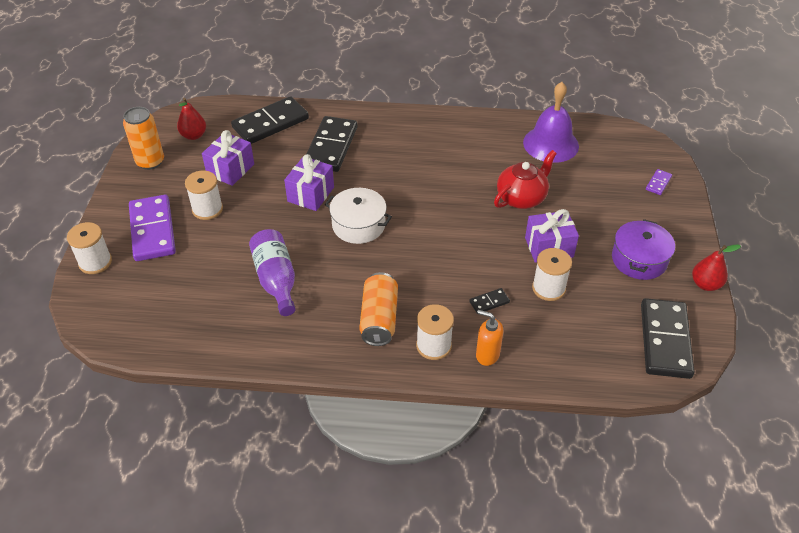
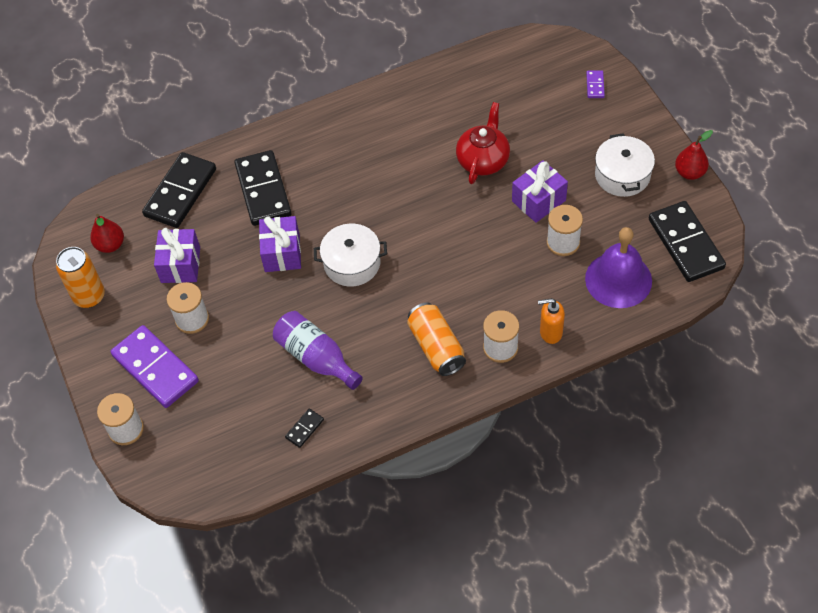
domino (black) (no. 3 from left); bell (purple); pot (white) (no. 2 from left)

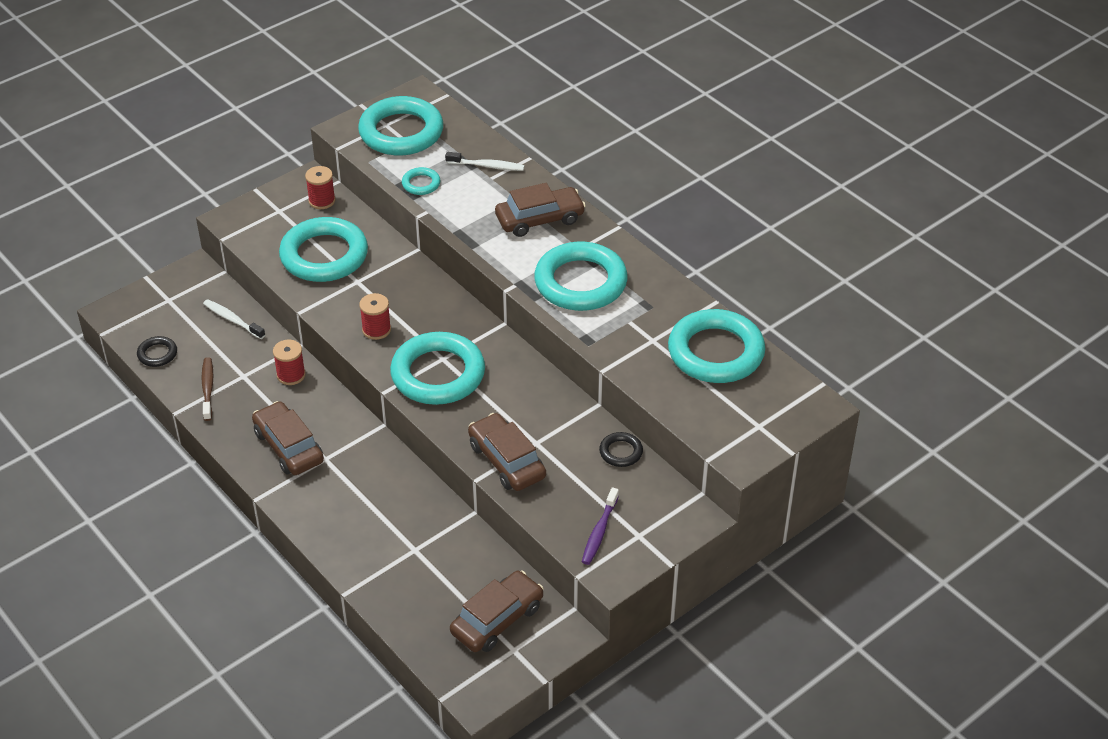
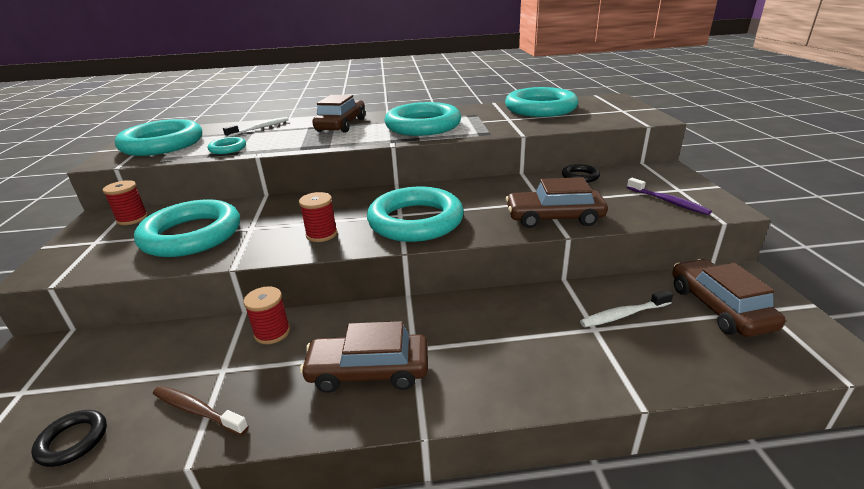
toothbrush (white) (no. 2 from left)

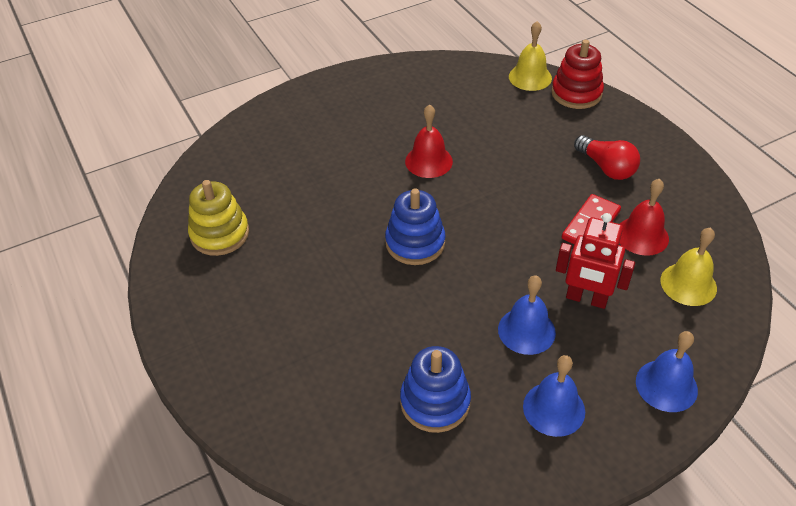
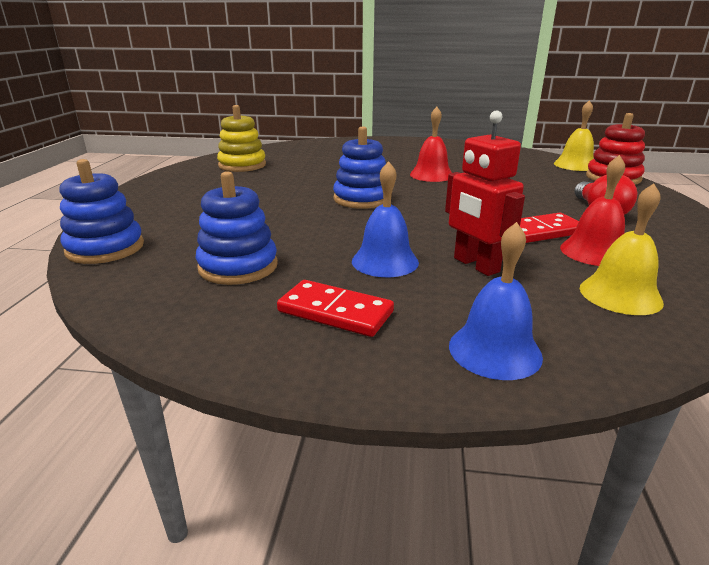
stacking toy (blue) (no. 1 from left); domino (red) (no. 1 from left)

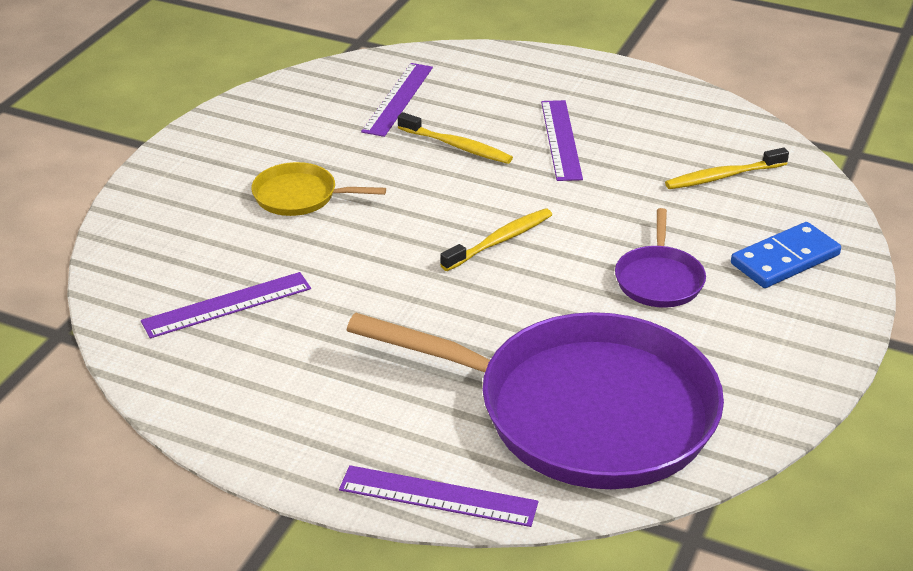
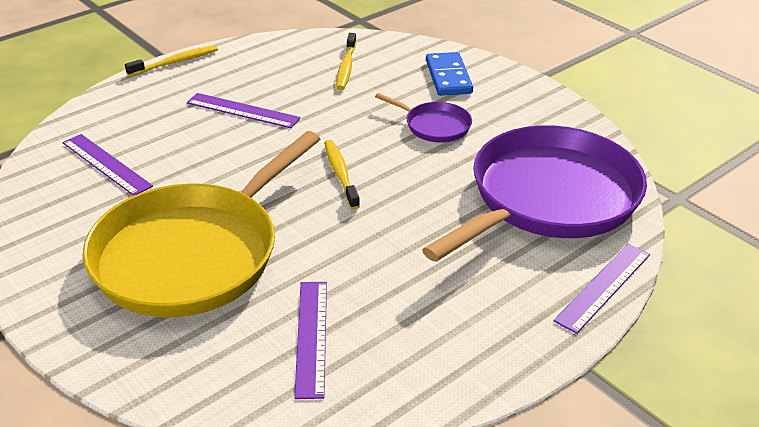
pan (yellow); toothbrush (yellow) (no. 1 from left)

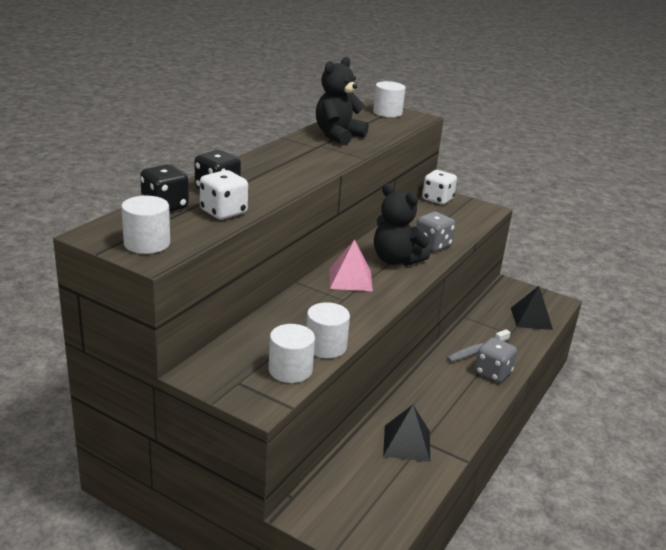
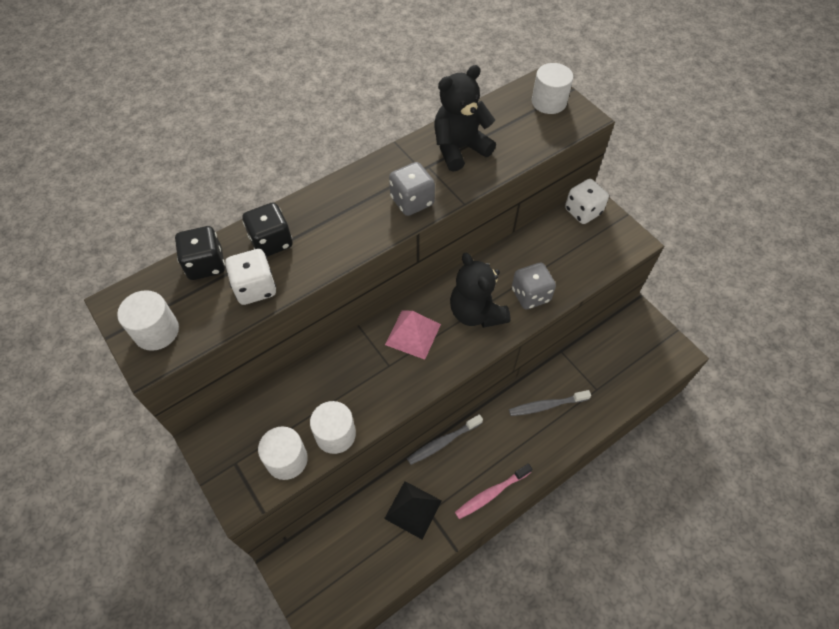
dice (grey) (no. 1 from left); toothbrush (grey) (no. 1 from left); toothbrush (pink); pyramid (black) (no. 2 from left in the first image)

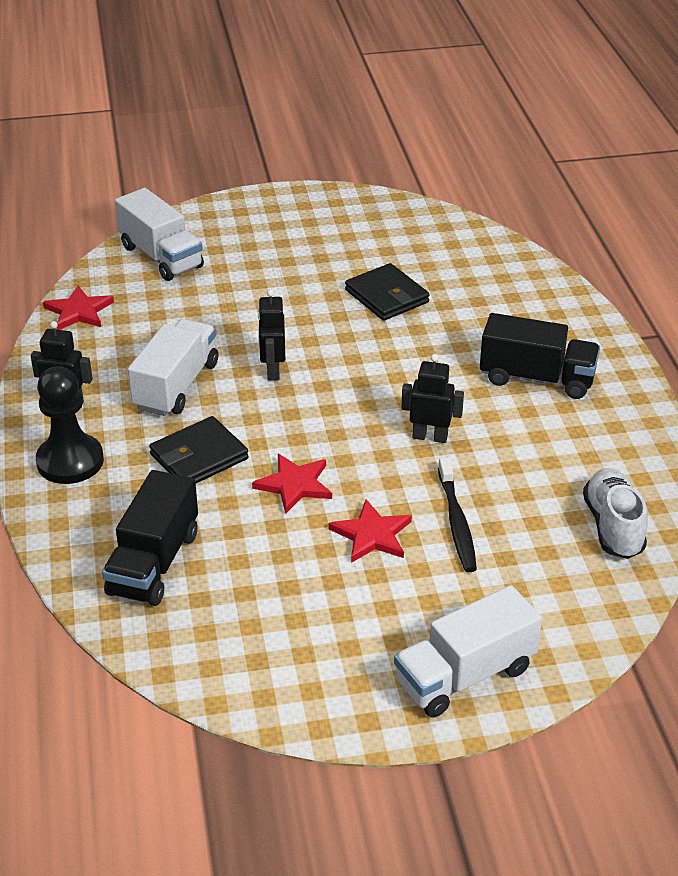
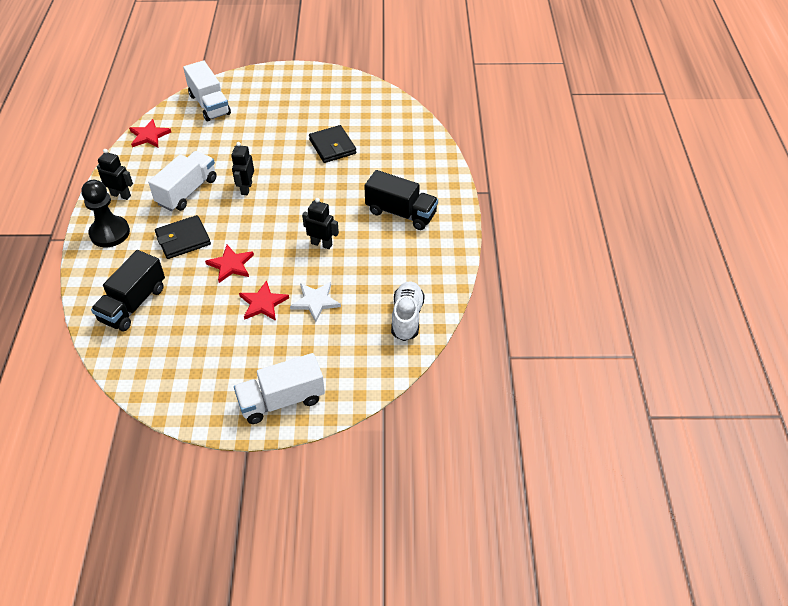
star (white)

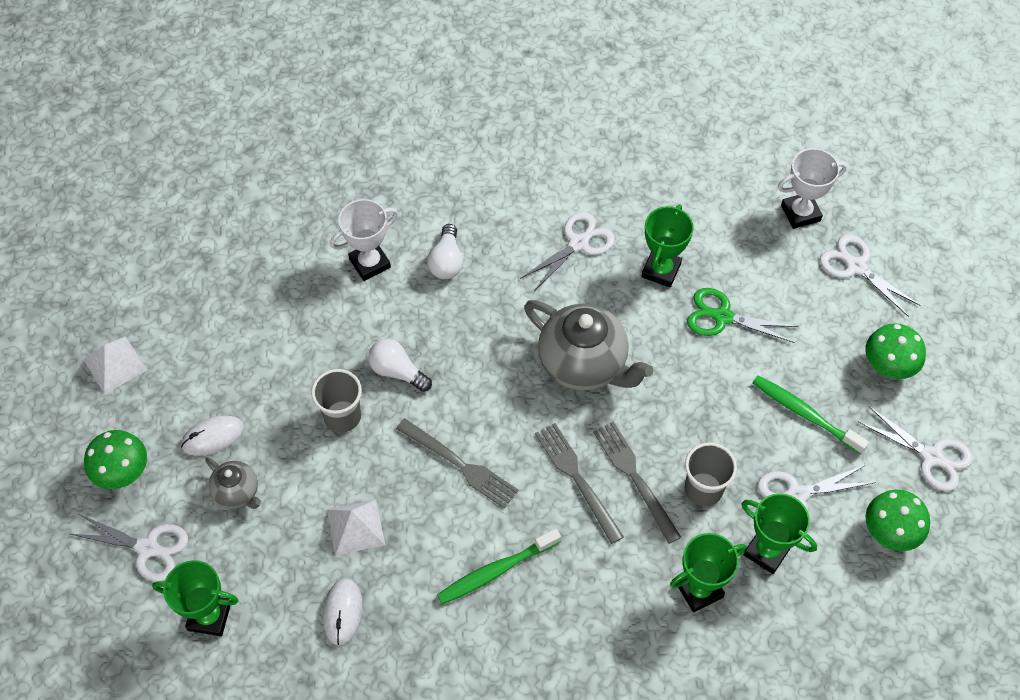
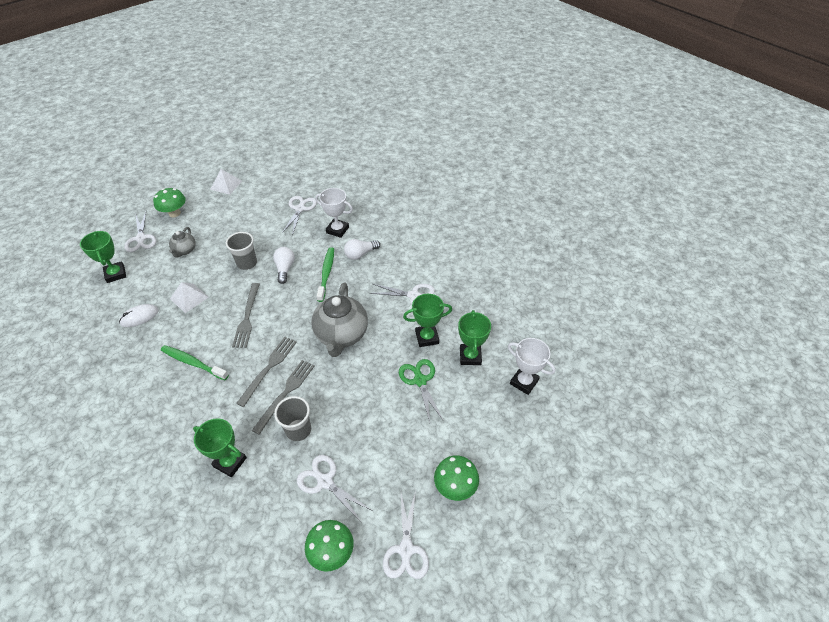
scissors (white) (no. 2 from left); toothbrush (green) (no. 2 from left); trophy (green) (no. 4 from left); mouse (white) (no. 1 from left in the first image)

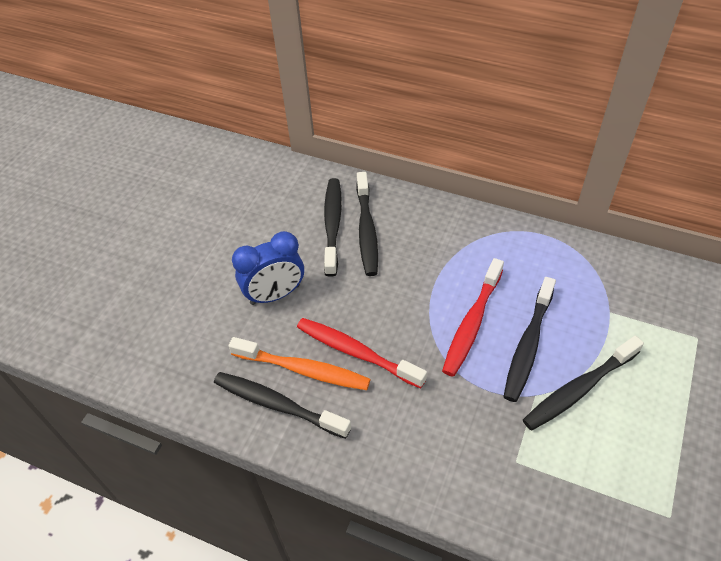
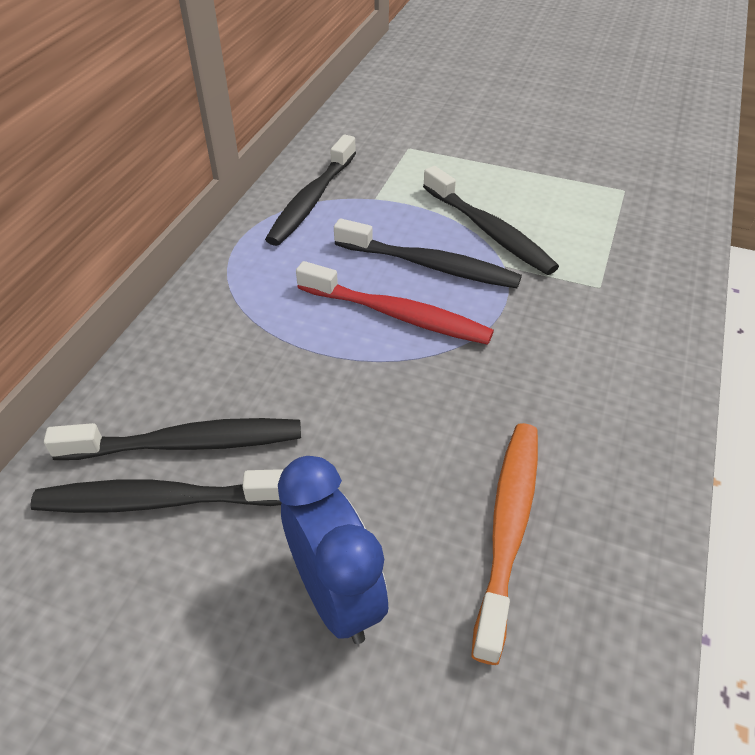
toothbrush (black) (no. 3 from left); toothbrush (red) (no. 1 from left in the first image)

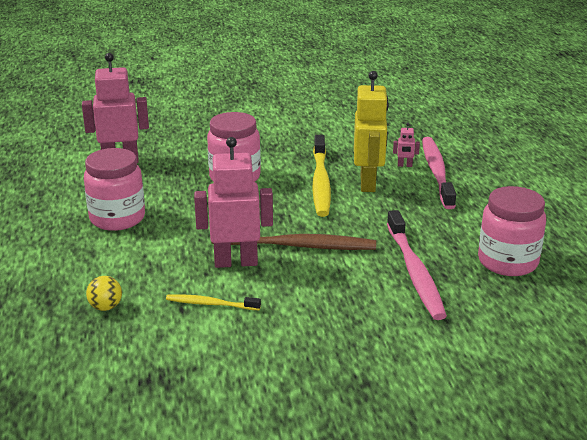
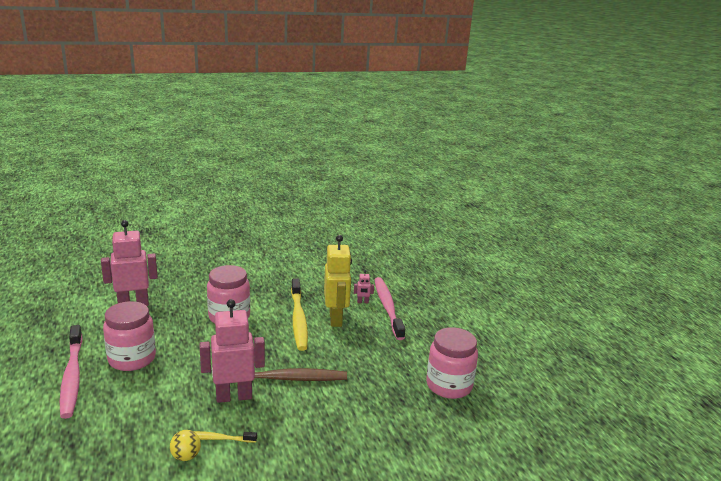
toothbrush (pink) (no. 1 from left); ball (yellow)

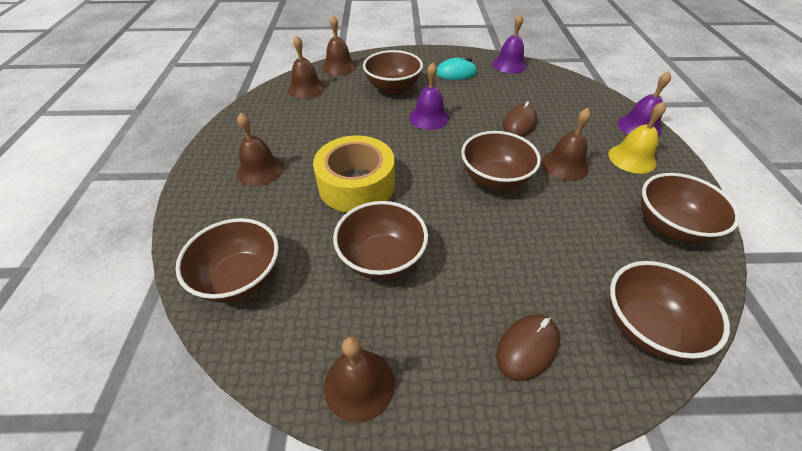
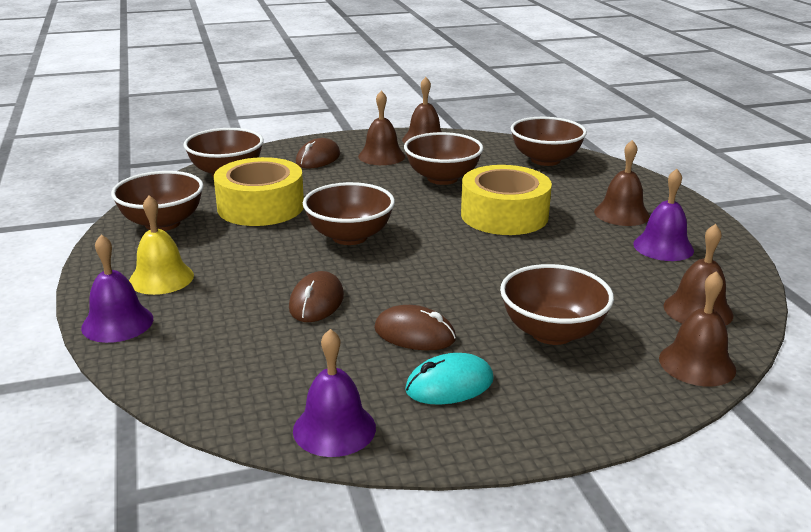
tape (yellow) (no. 1 from left); bell (brown) (no. 1 from left); mouse (brown) (no. 3 from left); bell (purple) (no. 3 from left)

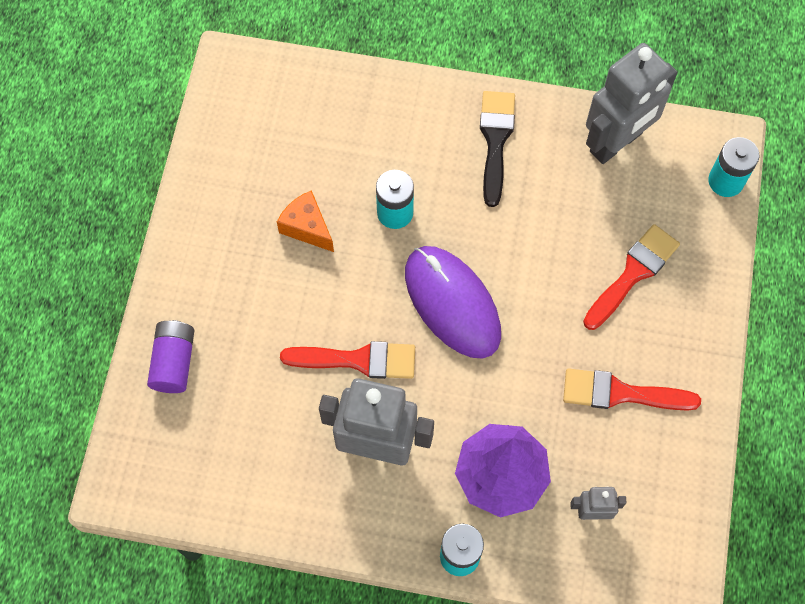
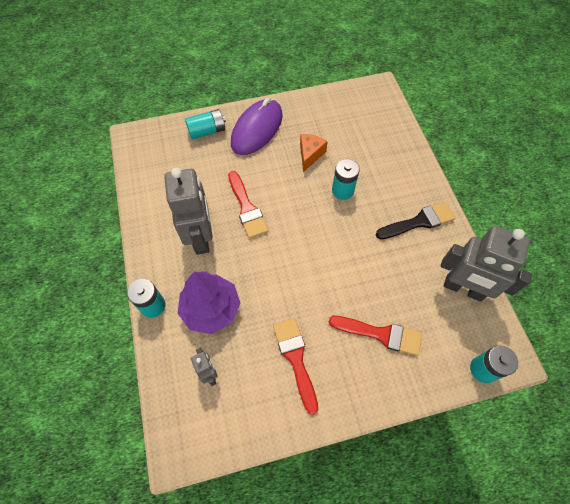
battery (turquoise) (no. 2 from left); mouse (purple)

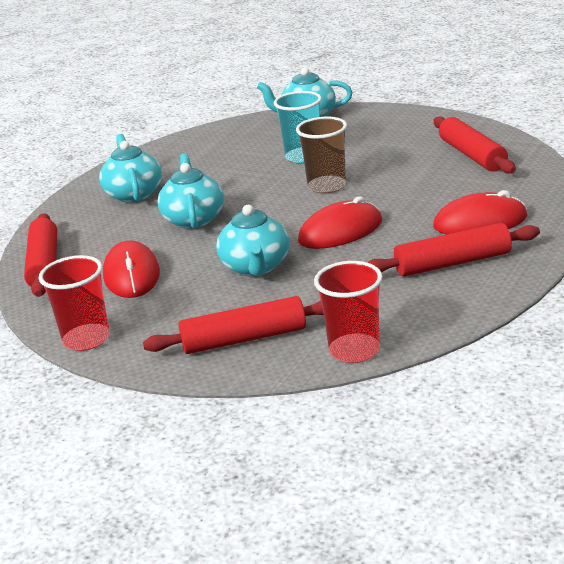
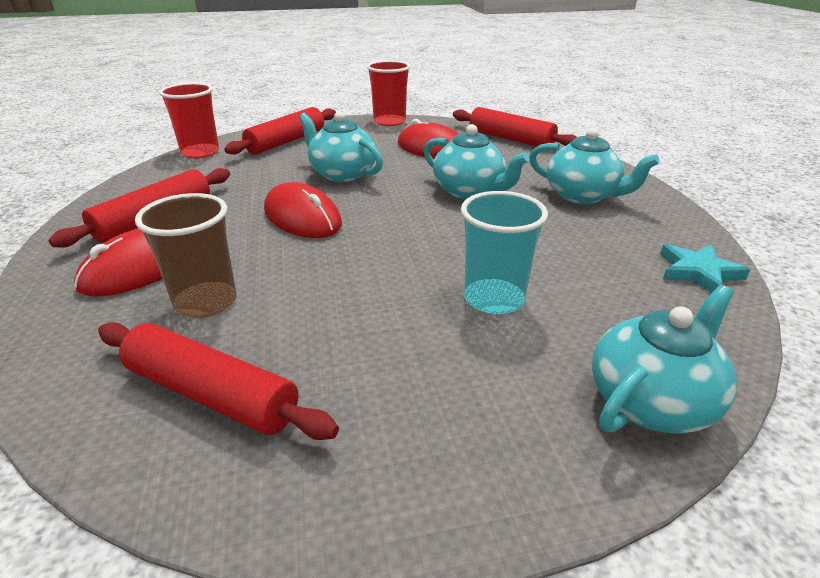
cup (brown); mouse (red) (no. 2 from left); star (turquoise)

